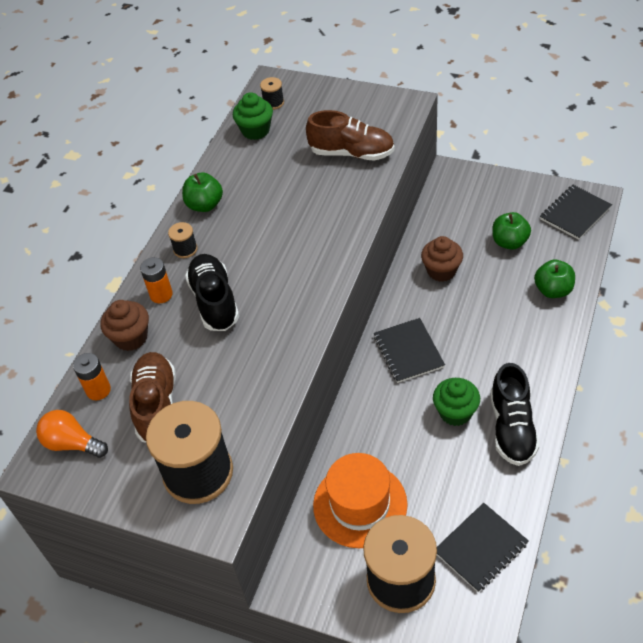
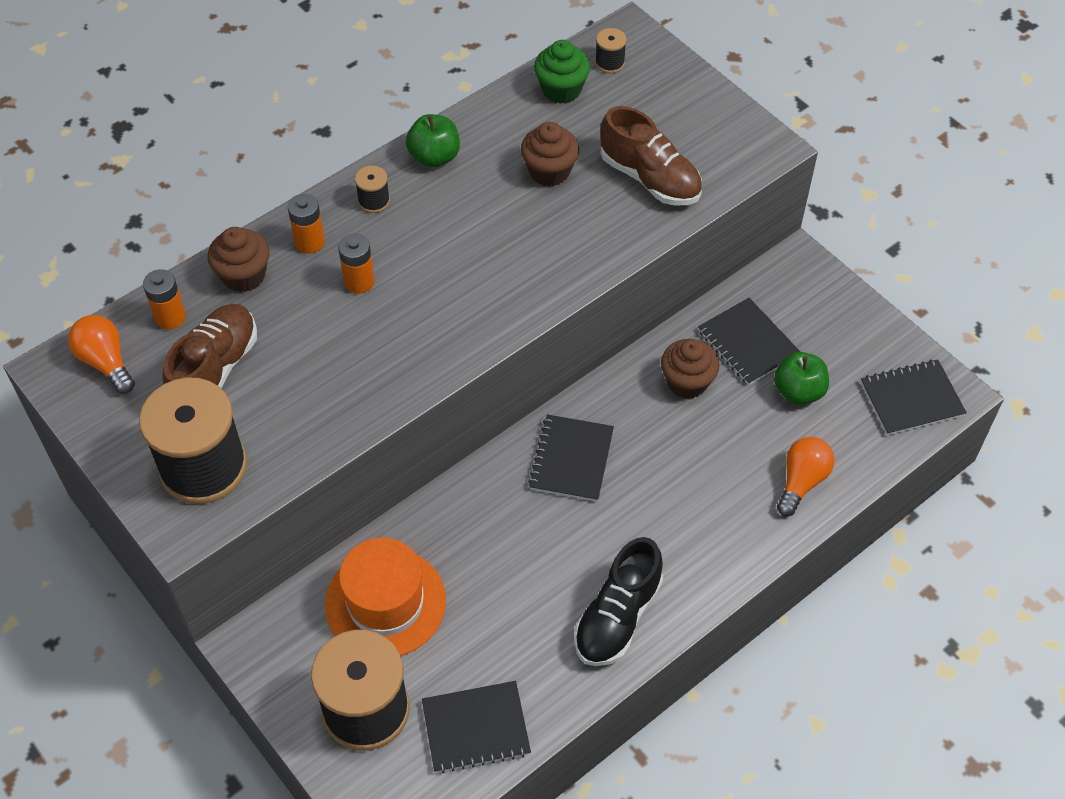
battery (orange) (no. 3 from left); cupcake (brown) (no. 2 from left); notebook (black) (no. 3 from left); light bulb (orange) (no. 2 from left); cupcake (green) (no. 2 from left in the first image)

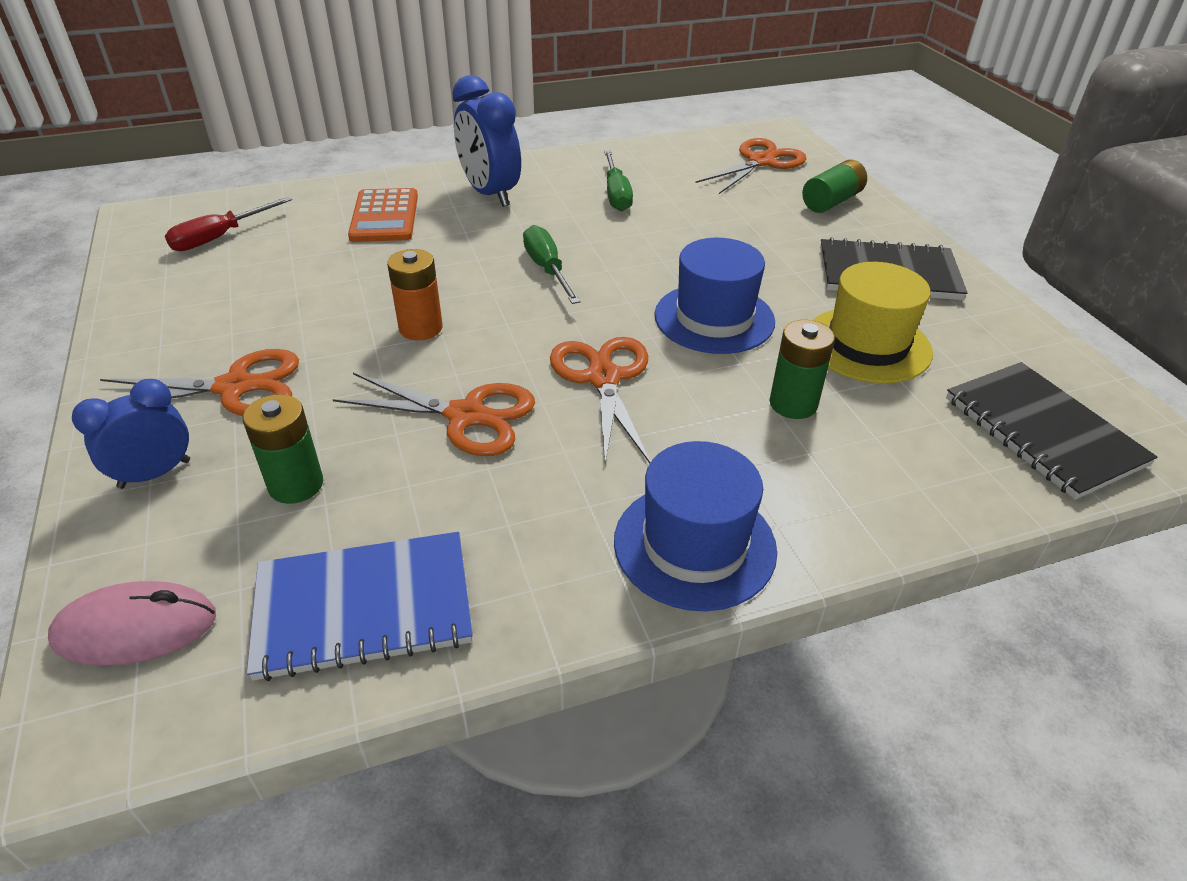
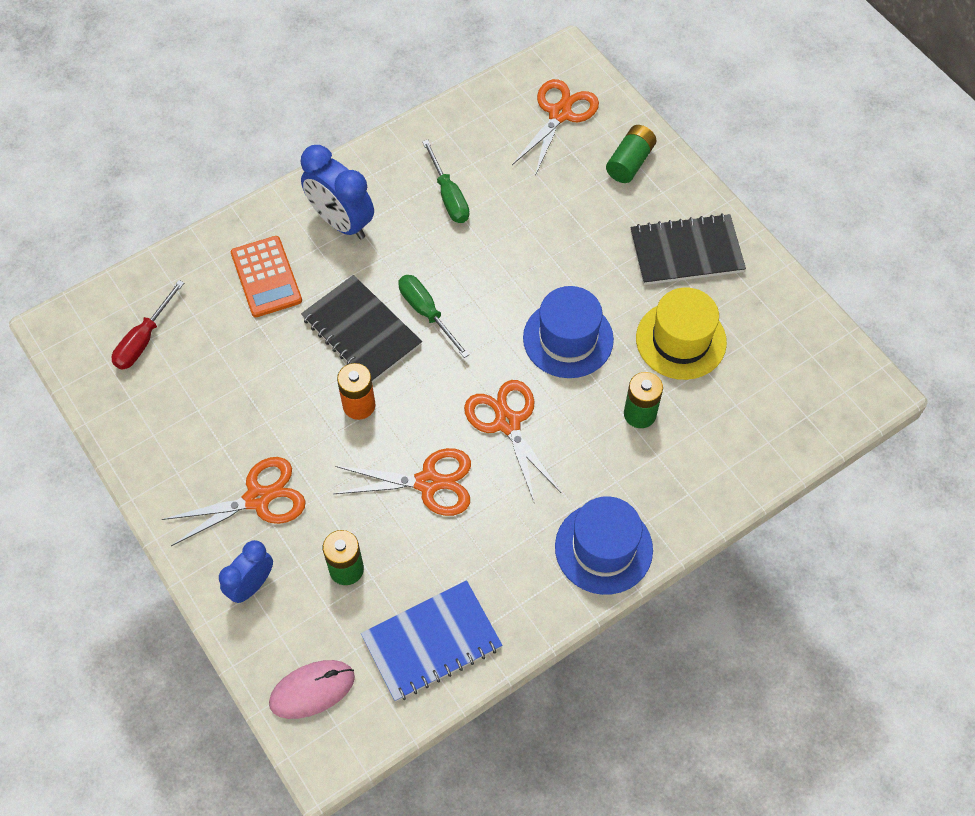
notebook (black) (no. 1 from left)

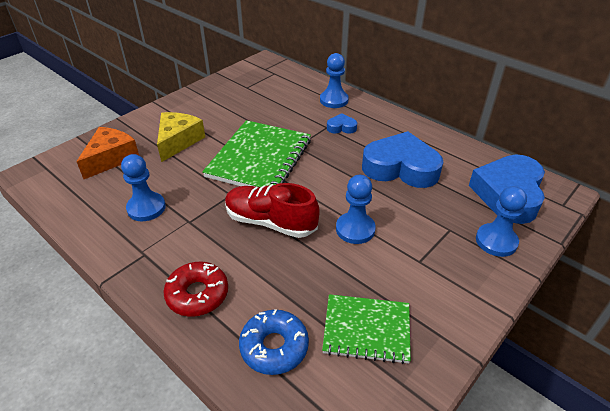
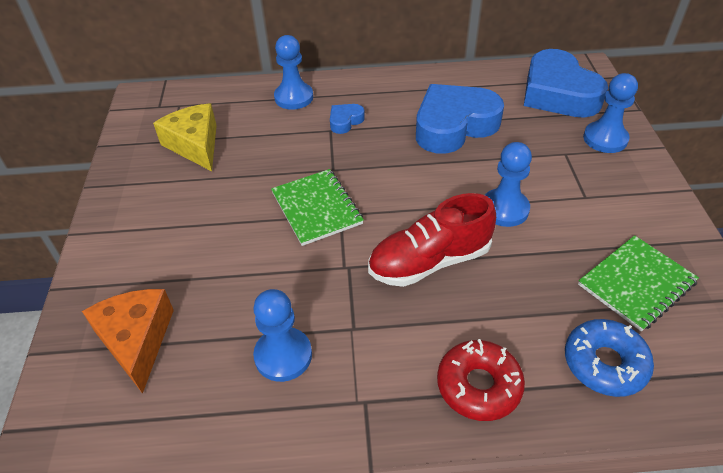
cheese (yellow); notebook (green) (no. 1 from left)

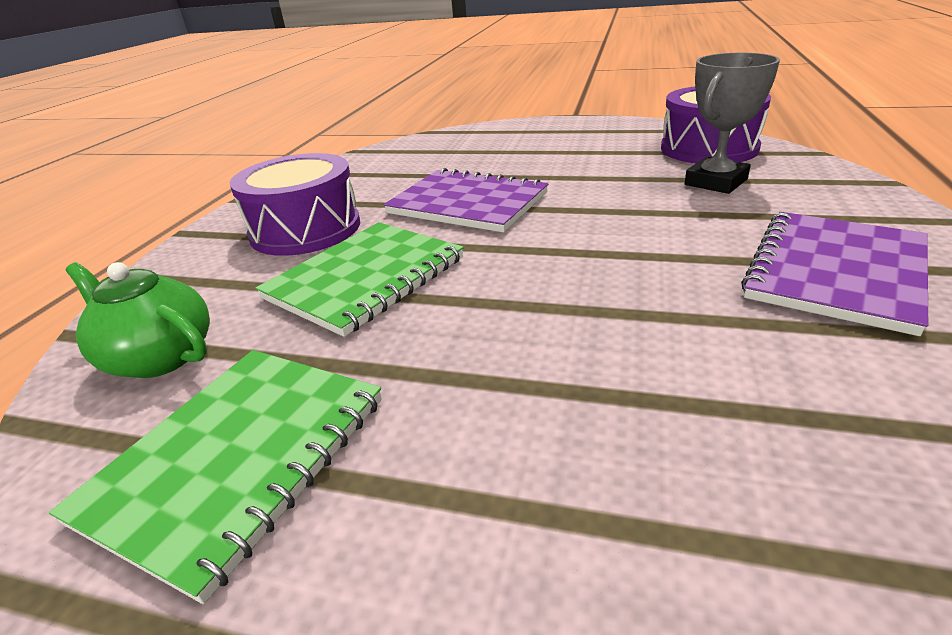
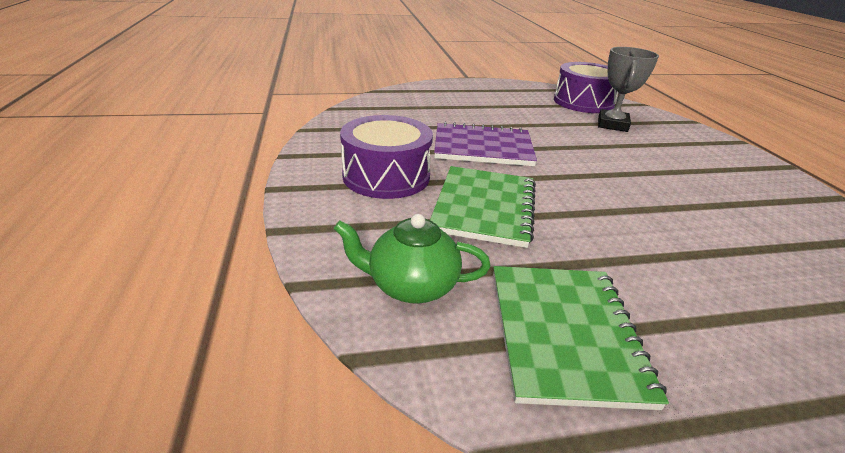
notebook (purple) (no. 2 from left in the first image)

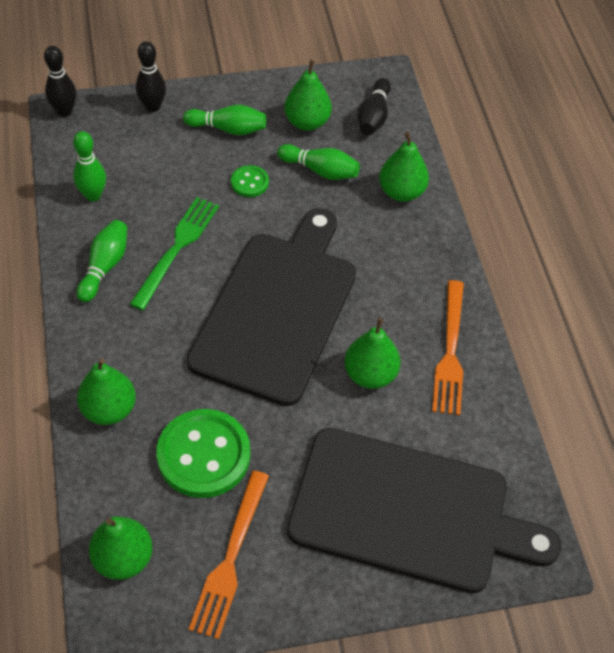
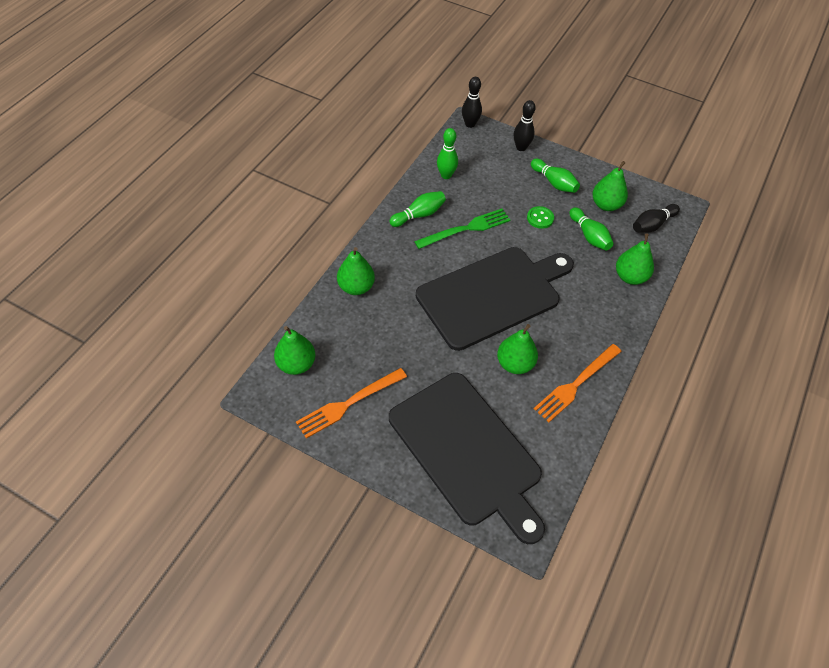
button (green) (no. 1 from left in the first image)

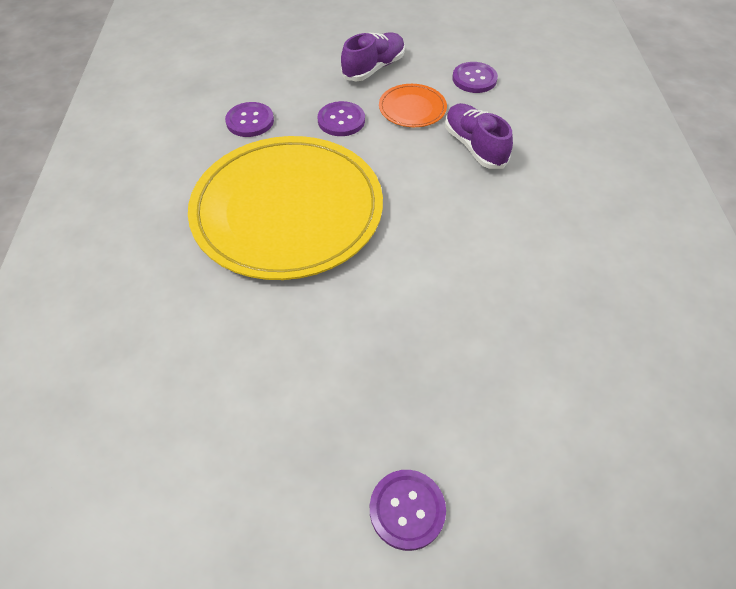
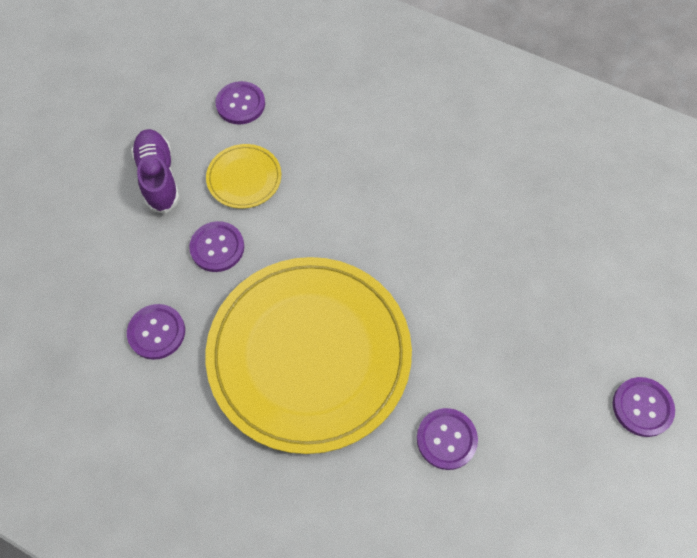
plate (yellow) (no. 1 from left); button (purple) (no. 4 from left); shoe (purple) (no. 2 from left in the first image)

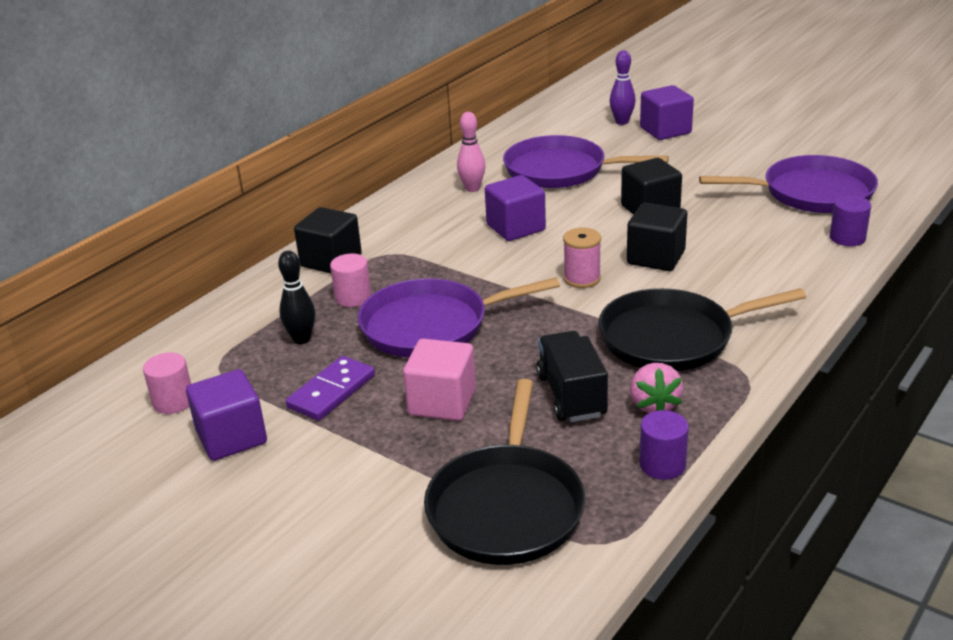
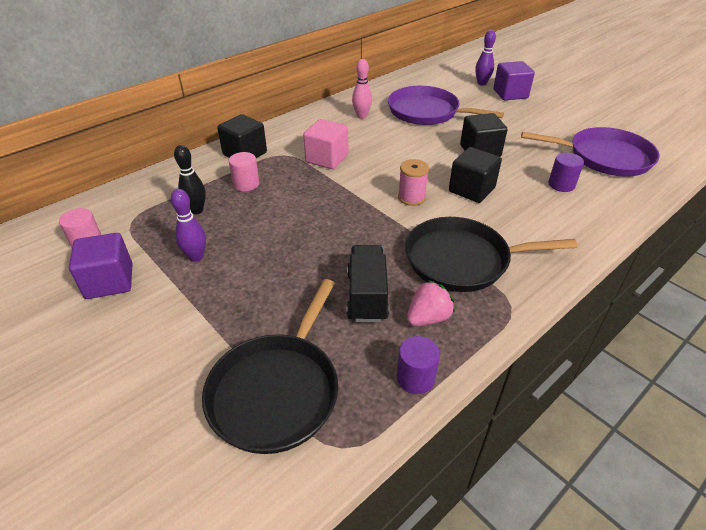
bowling pin (purple) (no. 1 from left); cube (pink); strawberry (pink); cylinder (purple) (no. 2 from left); pan (purple) (no. 1 from left in the first image); cube (purple) (no. 2 from left in the first image)

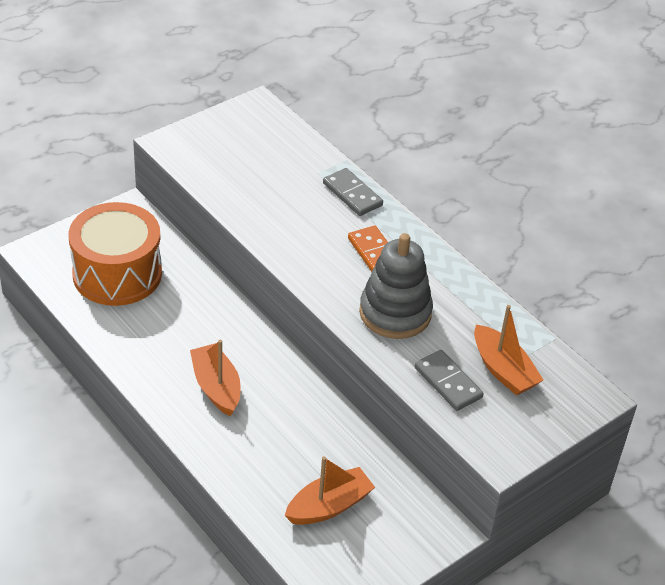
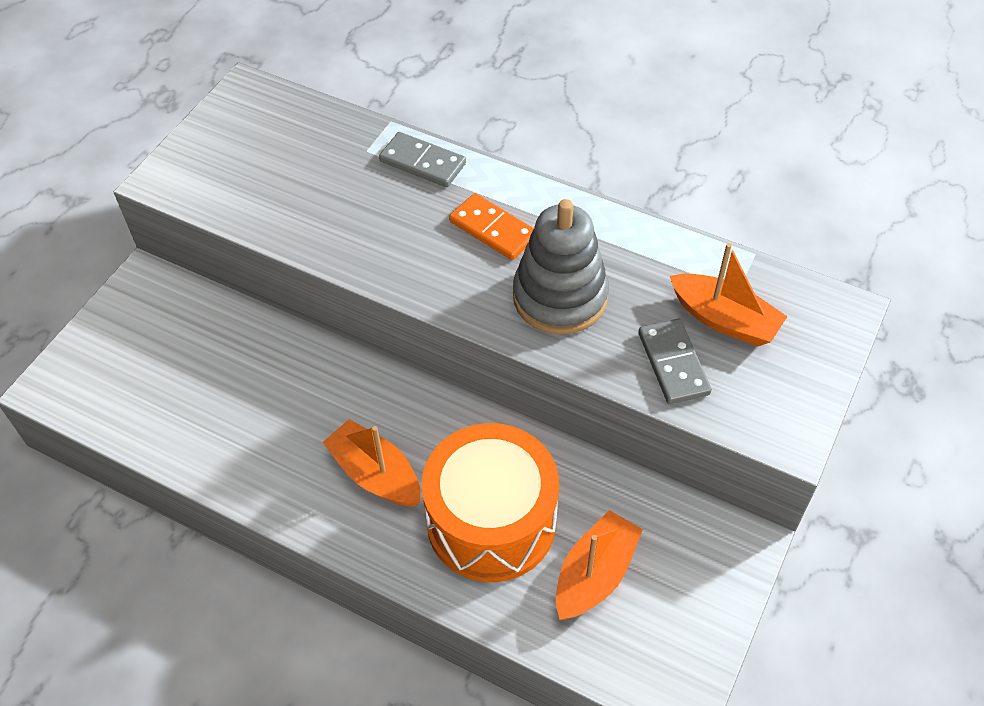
drum (orange); domino (grey) (no. 2 from left)

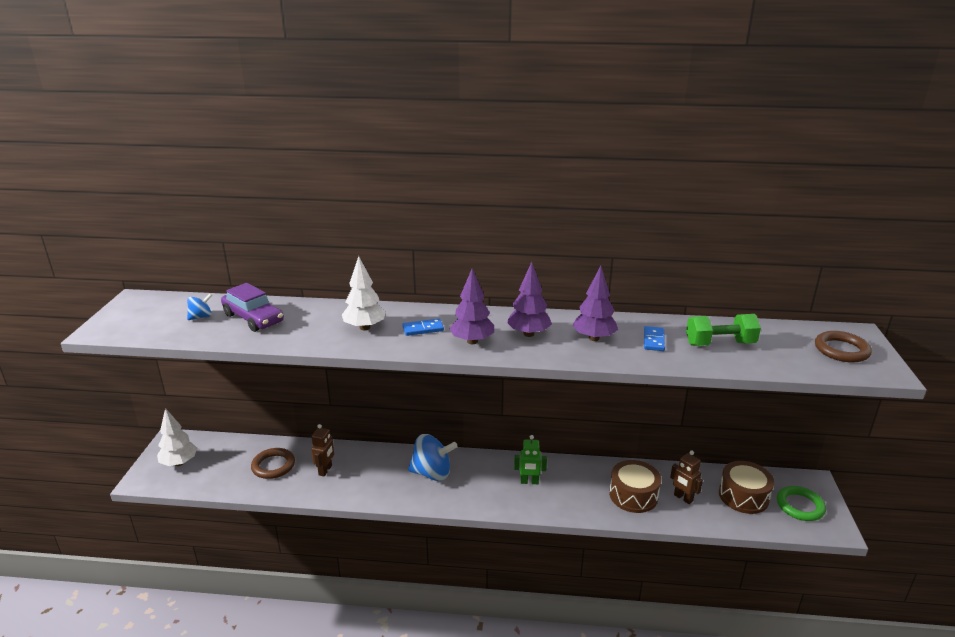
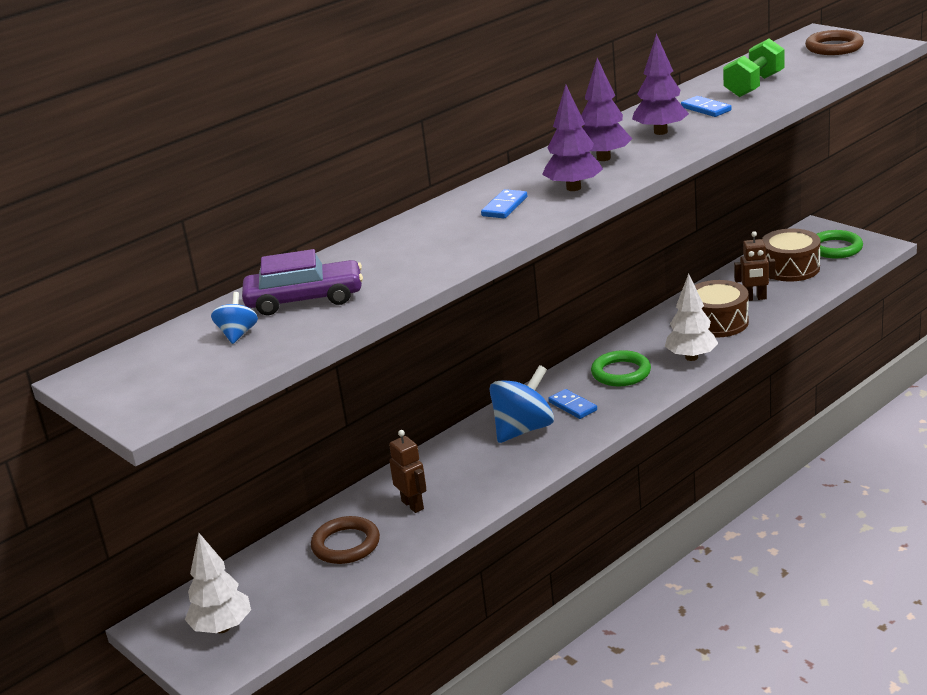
domino (blue) (no. 2 from left); ring (green) (no. 1 from left); tree (white) (no. 2 from left)

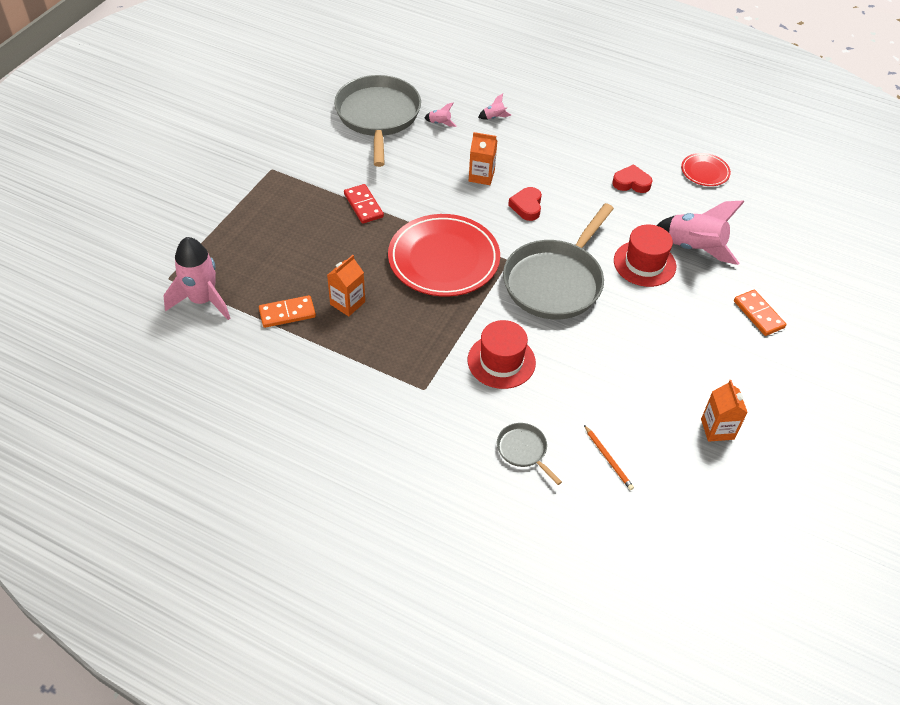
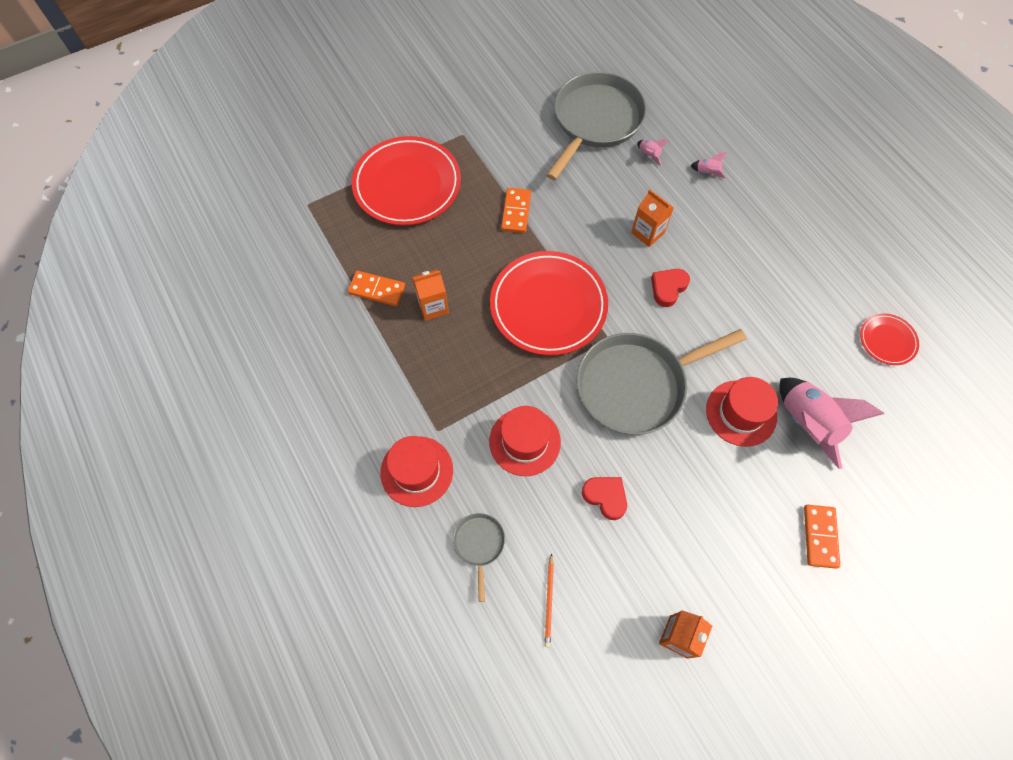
plate (red) (no. 1 from left); hat (red) (no. 1 from left); domino (orange) (no. 2 from left); heart (red) (no. 1 from left); rocket (pink) (no. 1 from left in the first image)

